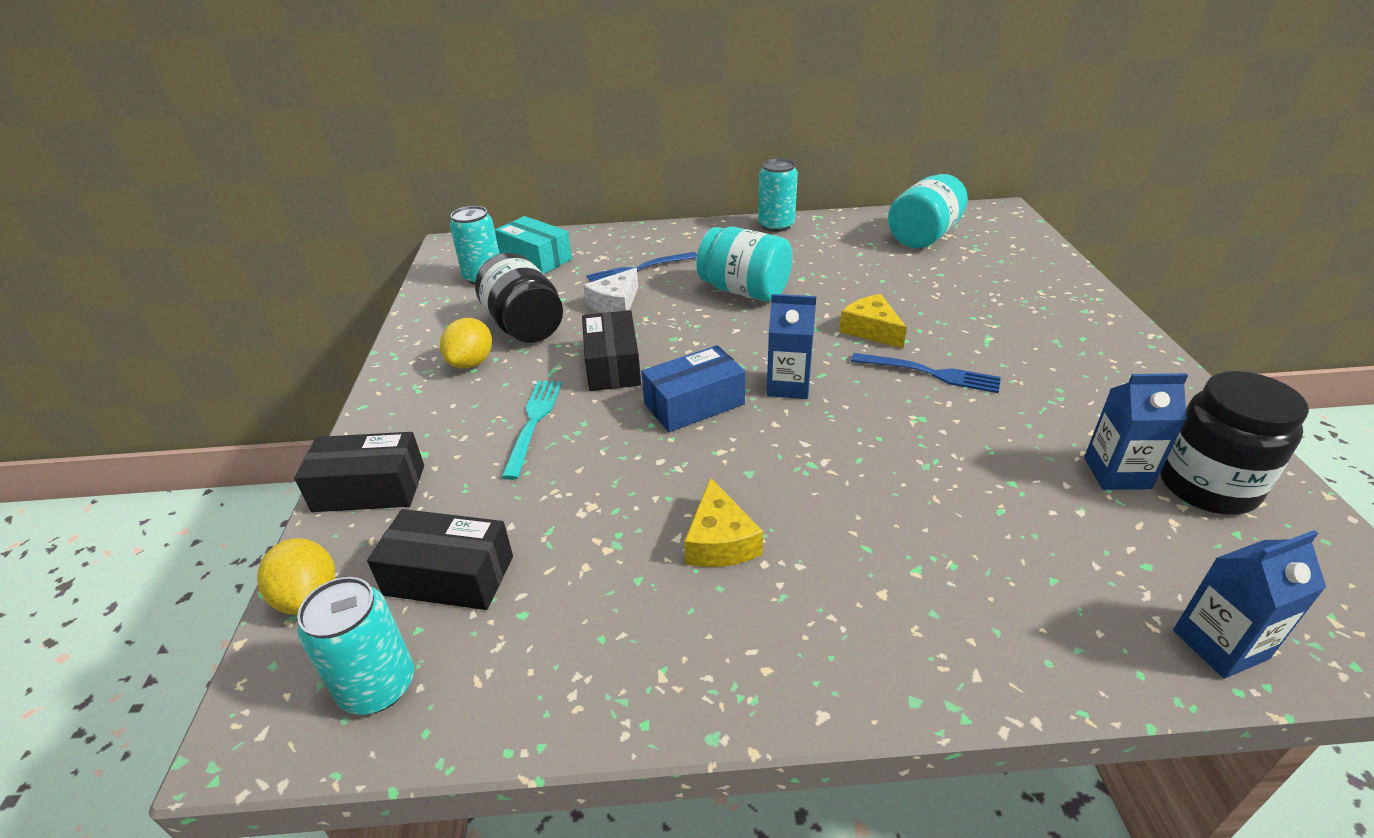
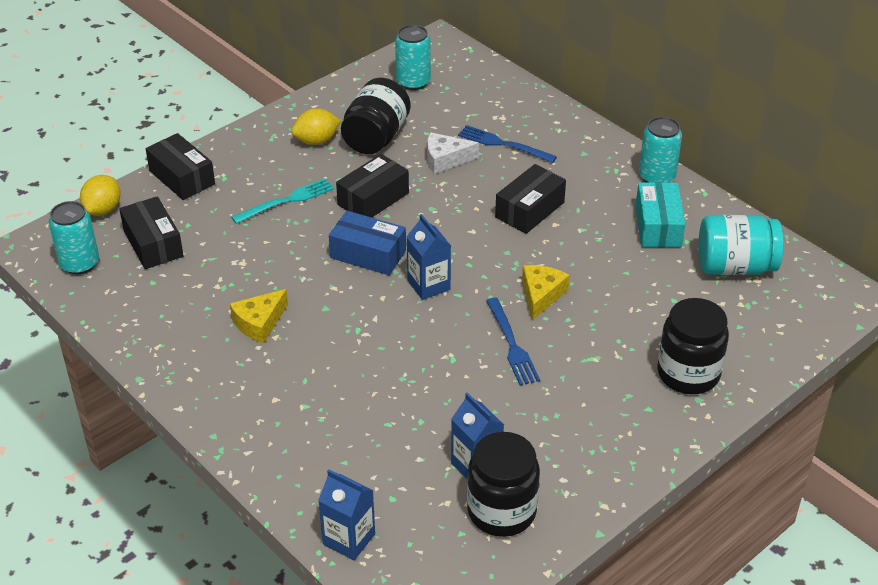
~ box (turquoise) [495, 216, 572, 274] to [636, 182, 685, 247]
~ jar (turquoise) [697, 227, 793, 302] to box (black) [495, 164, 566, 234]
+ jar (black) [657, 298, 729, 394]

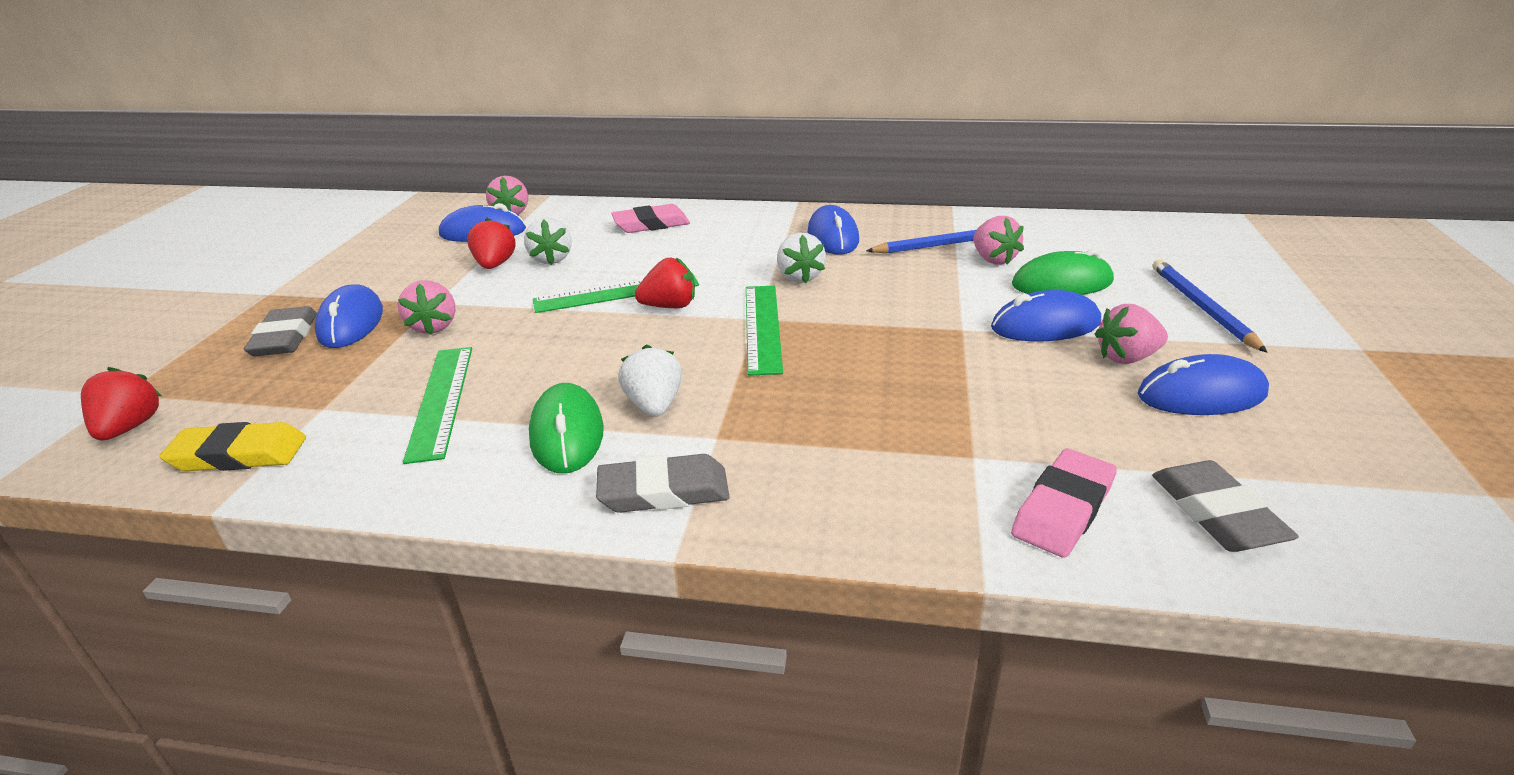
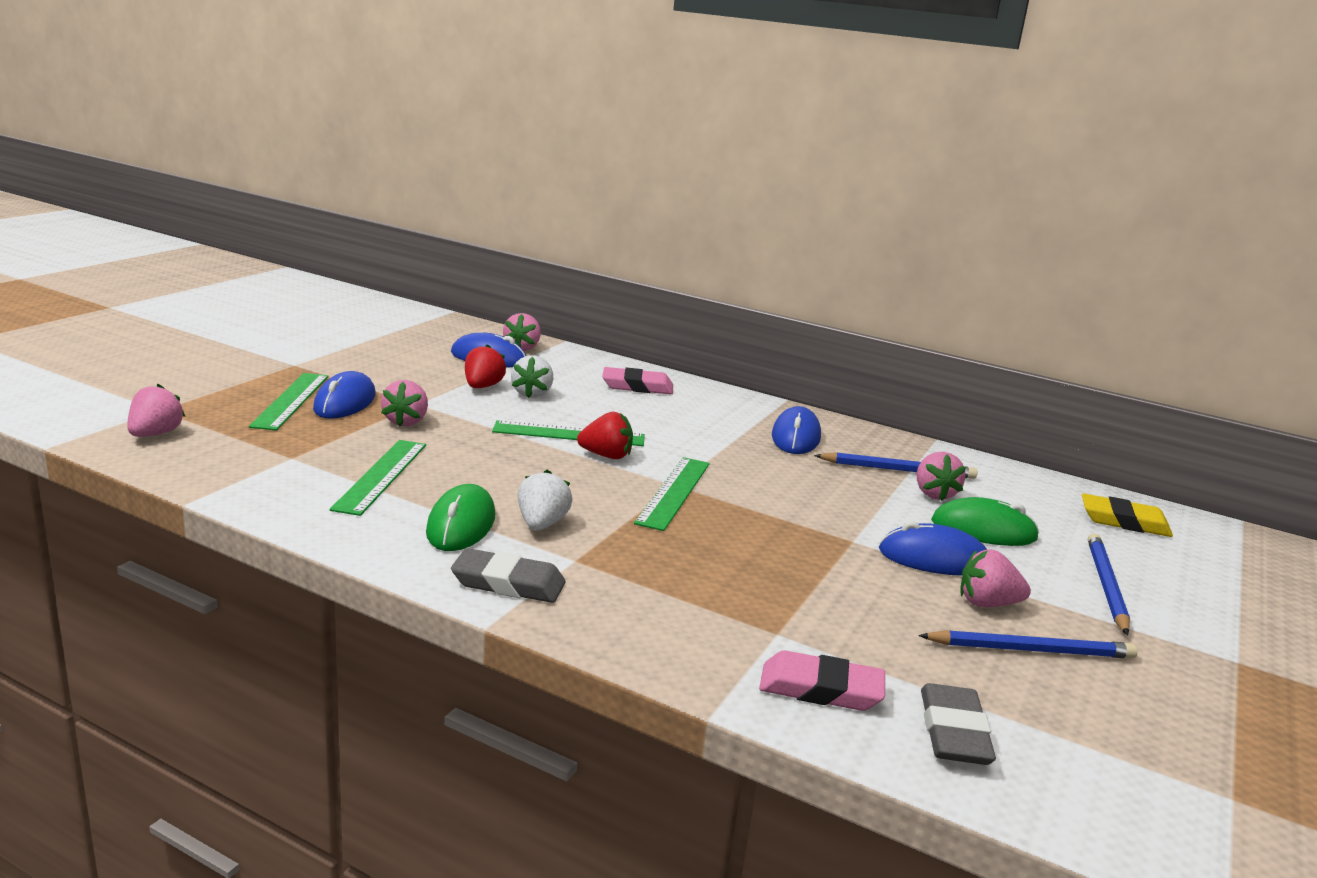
~ strawberry (red) [81, 367, 162, 440] to strawberry (pink) [127, 384, 185, 437]
~ eraser (yellow) [159, 422, 306, 471] to [1082, 493, 1173, 537]
~ eraser (grey) [244, 306, 317, 356] to ruler (green) [249, 373, 328, 431]
- strawberry (white) [777, 233, 826, 283]
~ eraser (pink) [1011, 449, 1117, 558] = [759, 650, 885, 711] 45 degrees clockwise
~ mouse (blue) [1137, 354, 1269, 415] to pencil (blue) [919, 630, 1138, 659]

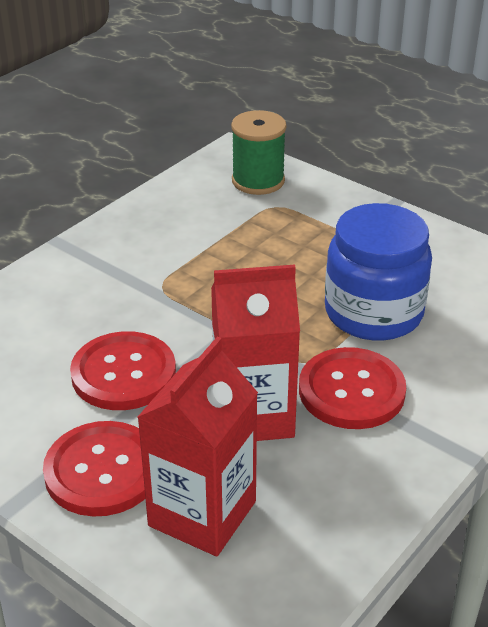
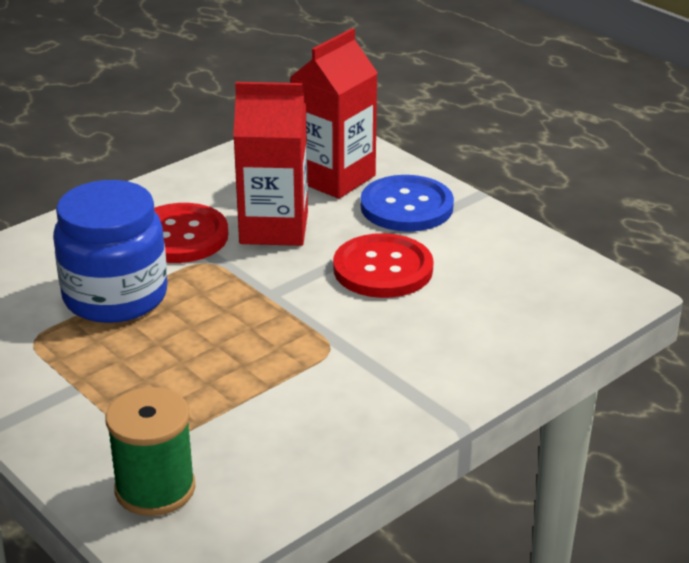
~ button (red) [43, 421, 145, 517] to button (blue) [360, 175, 454, 232]

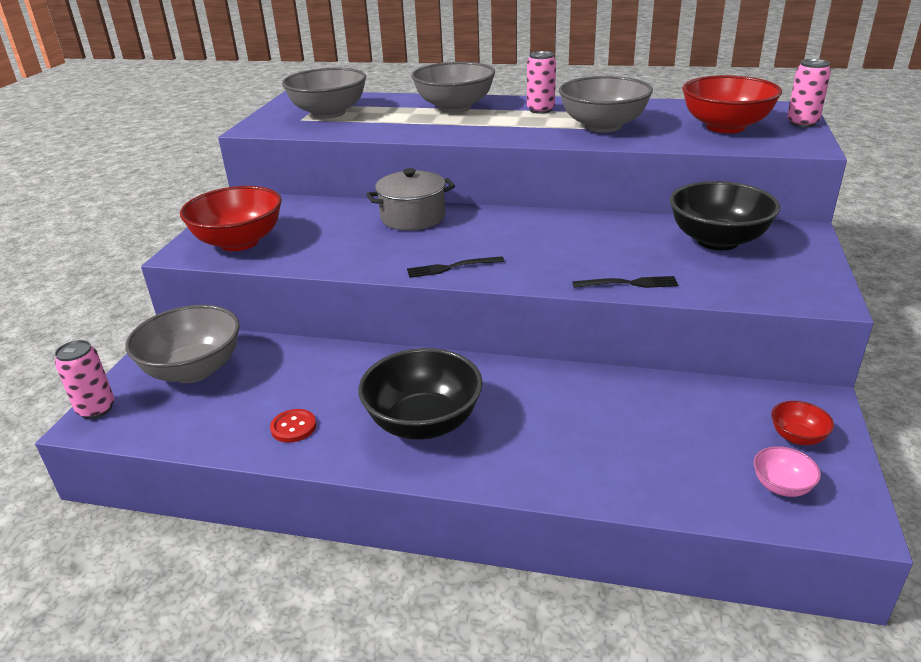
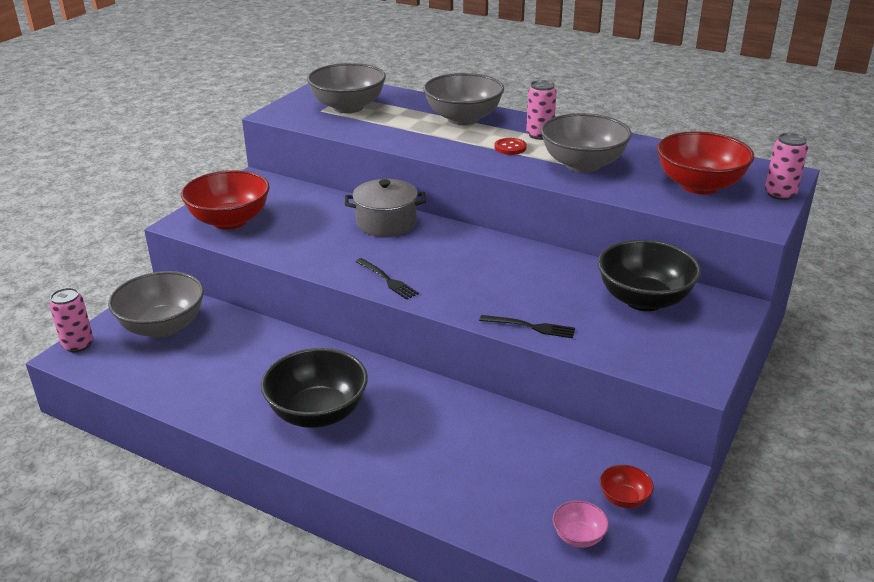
~ button (red) [270, 409, 316, 443] to [494, 138, 527, 155]
~ fork (black) [407, 256, 504, 278] = [355, 258, 419, 300] 135 degrees counterclockwise

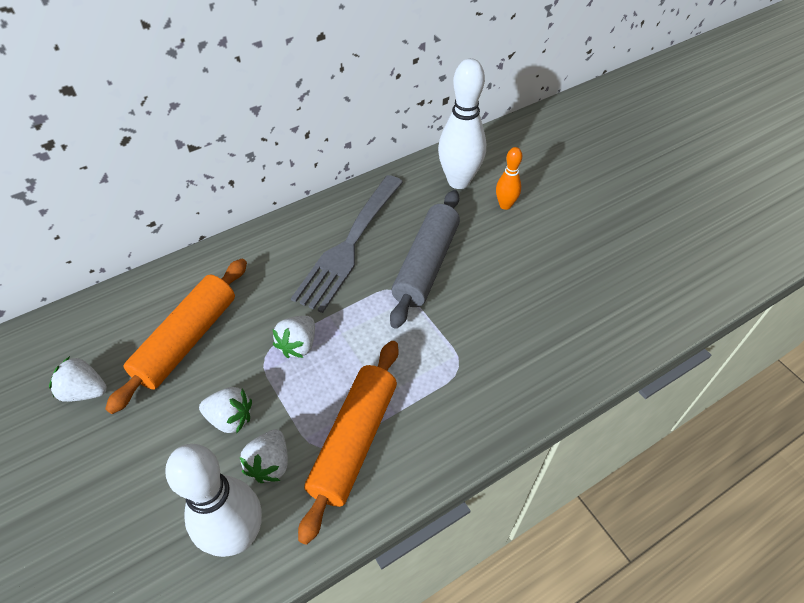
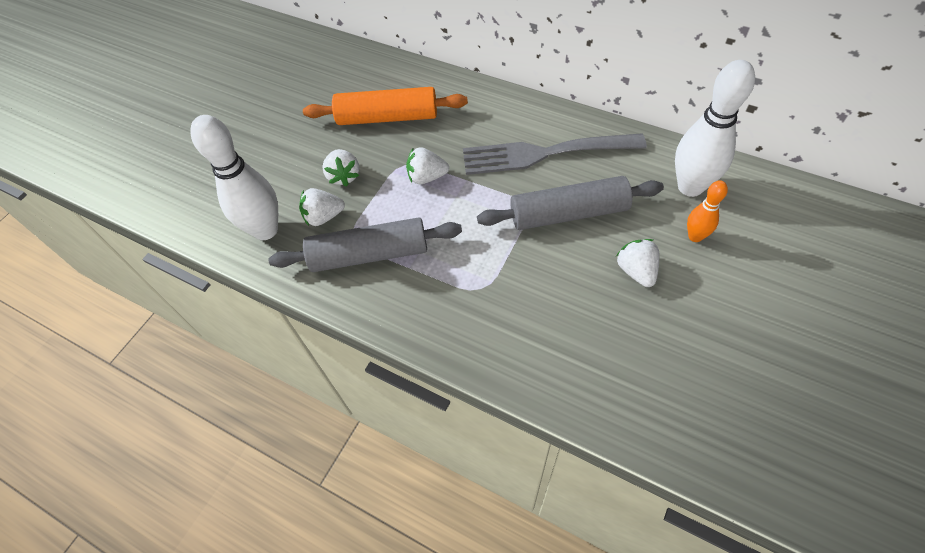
~ strawberry (white) [49, 356, 107, 402] to [616, 239, 659, 287]
~ rolling pin (orange) [298, 341, 399, 545] to rolling pin (grey) [268, 217, 462, 272]

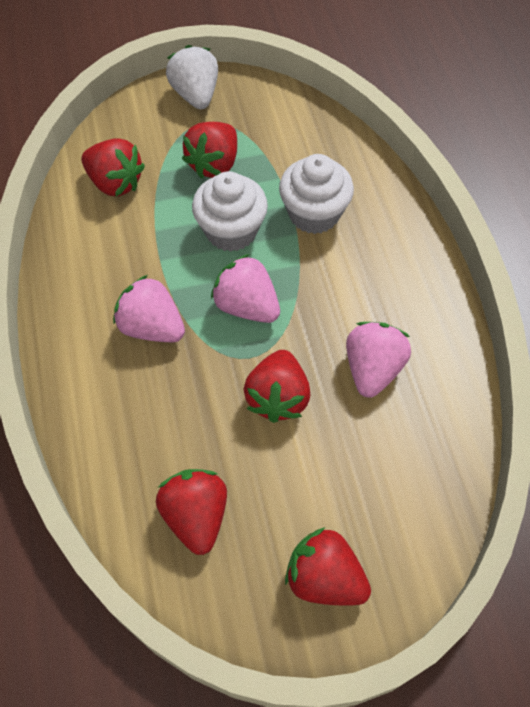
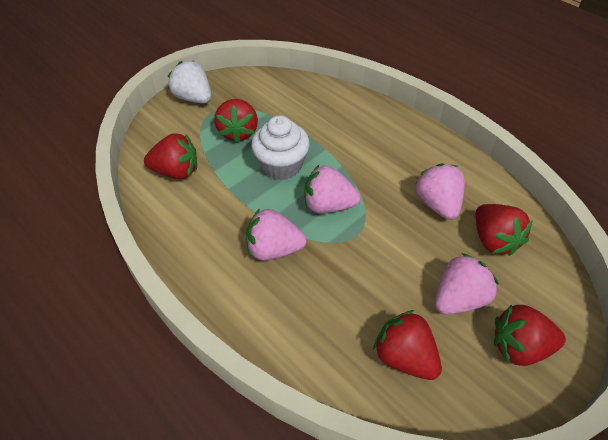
~ strawberry (red) [243, 350, 310, 423] to [475, 204, 533, 256]
- cupcake (white) [279, 154, 354, 234]
+ strawberry (pink) [435, 253, 499, 315]

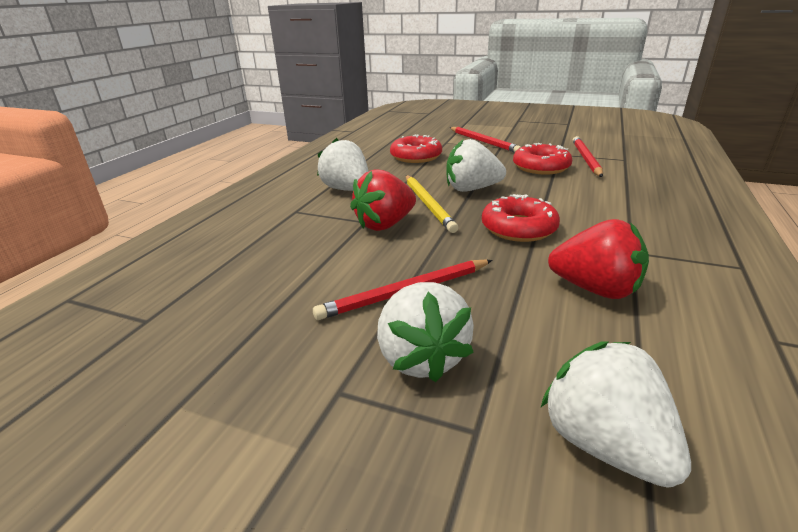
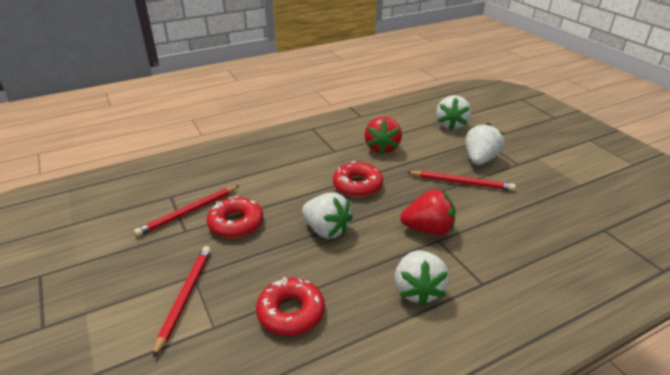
- pencil (yellow) [406, 175, 458, 233]
~ strawberry (red) [548, 219, 649, 299] = [365, 117, 402, 154] 150 degrees counterclockwise

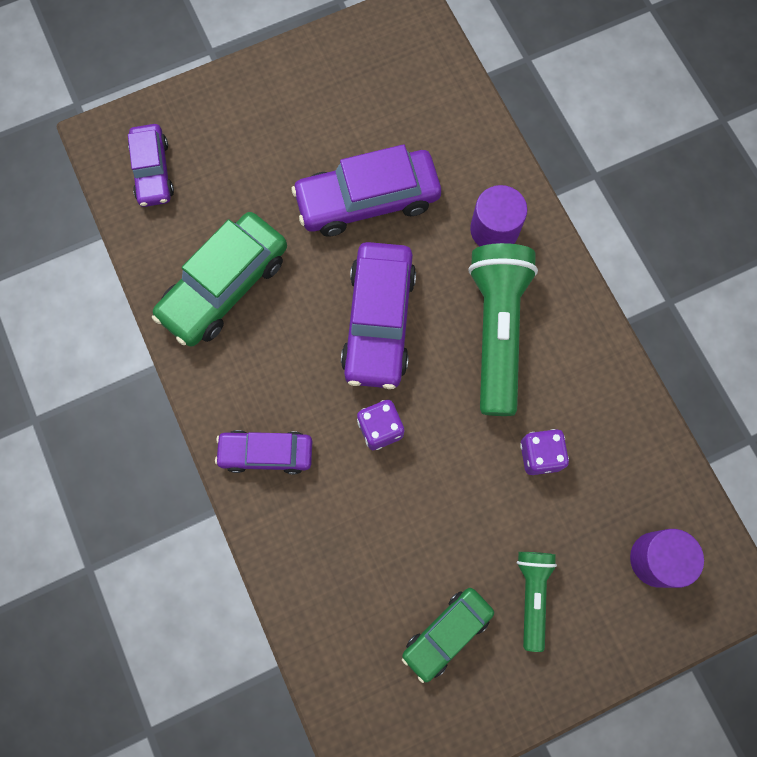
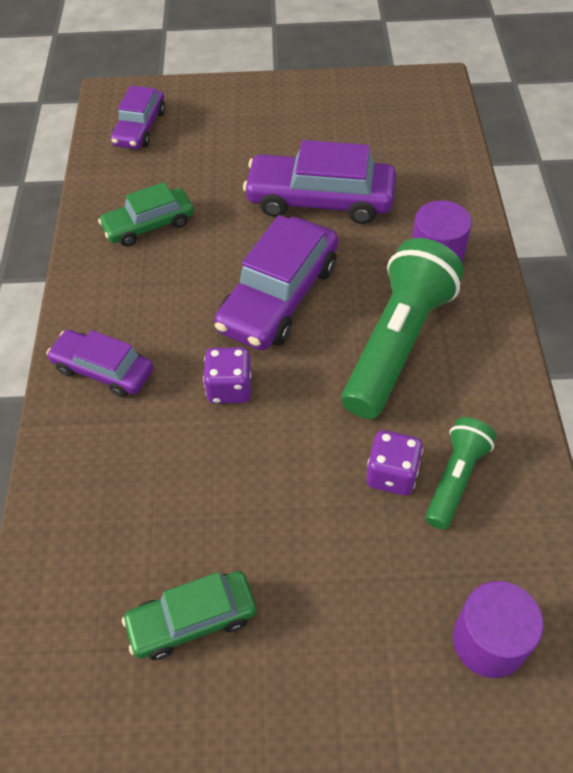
~ car (green) [152, 212, 287, 347] = [98, 182, 194, 246] x0.61
~ flashlight (green) [517, 552, 557, 652] to [425, 417, 496, 530]

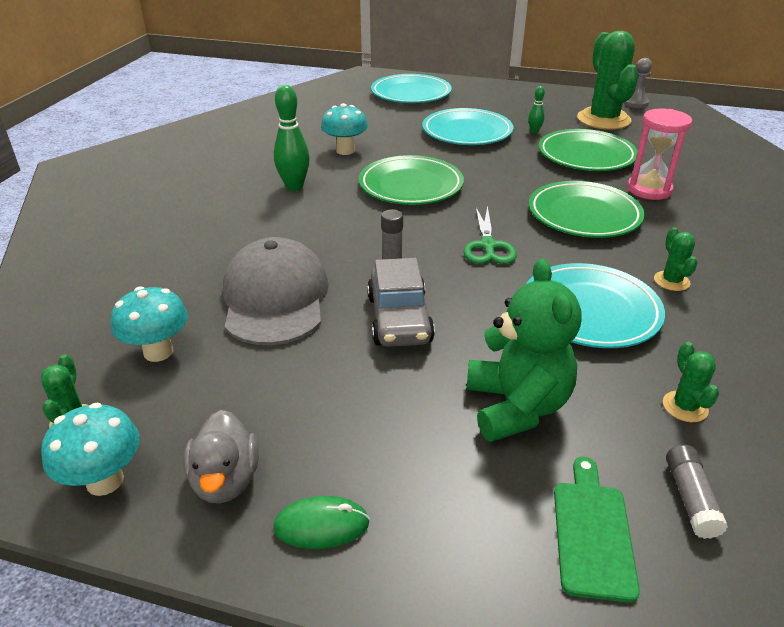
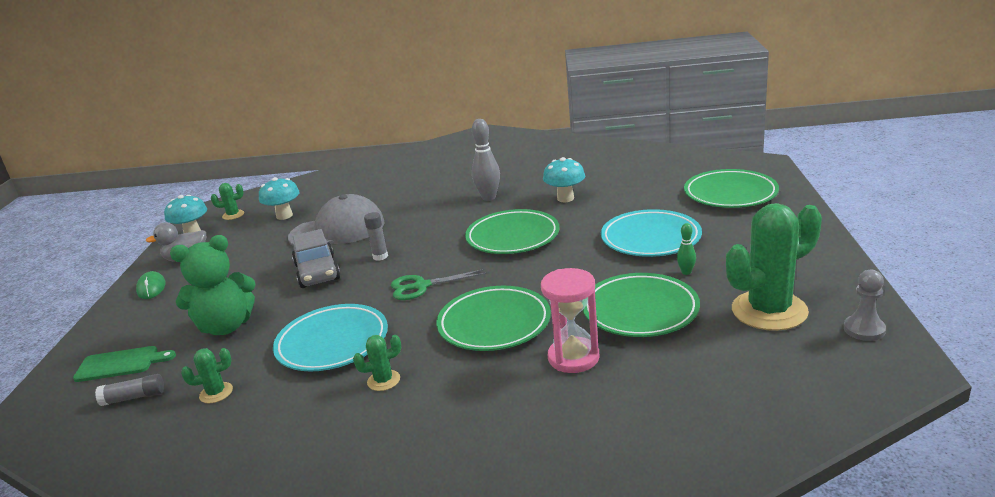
~ bowling pin (green) [274, 85, 310, 191] to bowling pin (grey) [472, 119, 500, 201]
~ car (grey) [367, 258, 435, 347] = [292, 229, 340, 288] 90 degrees counterclockwise
~ plate (turquoise) [371, 74, 451, 103] to plate (green) [684, 169, 779, 208]

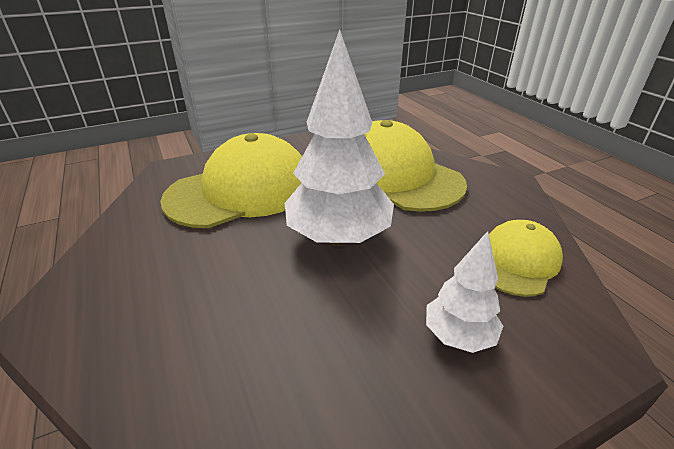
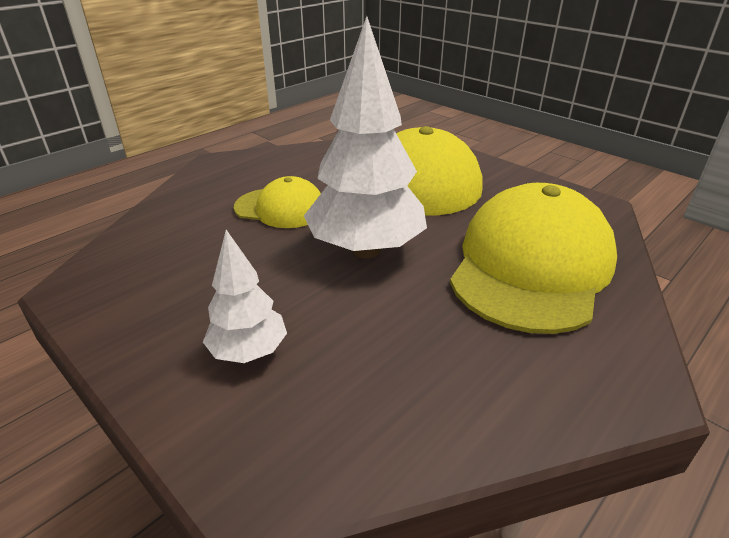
~ cap (yellow) [489, 220, 563, 297] to [234, 176, 321, 228]

